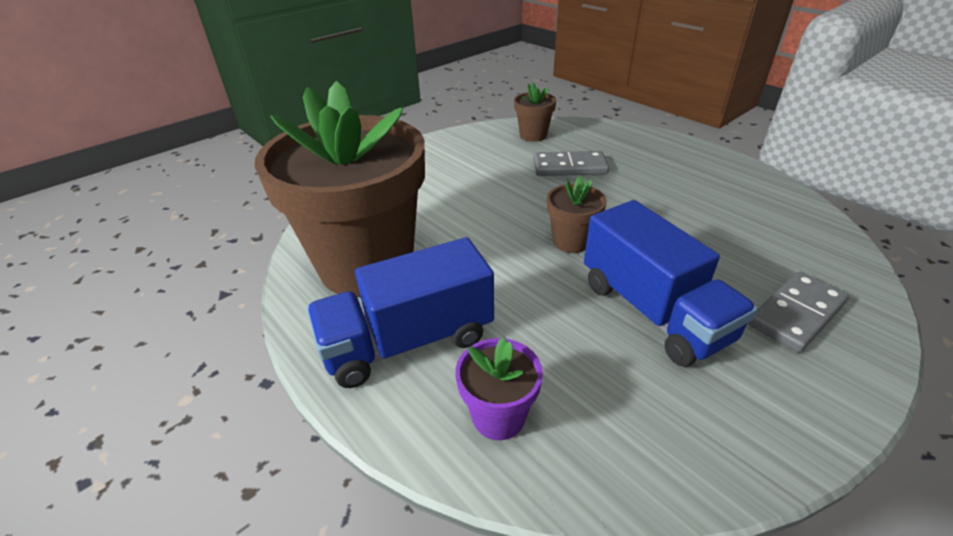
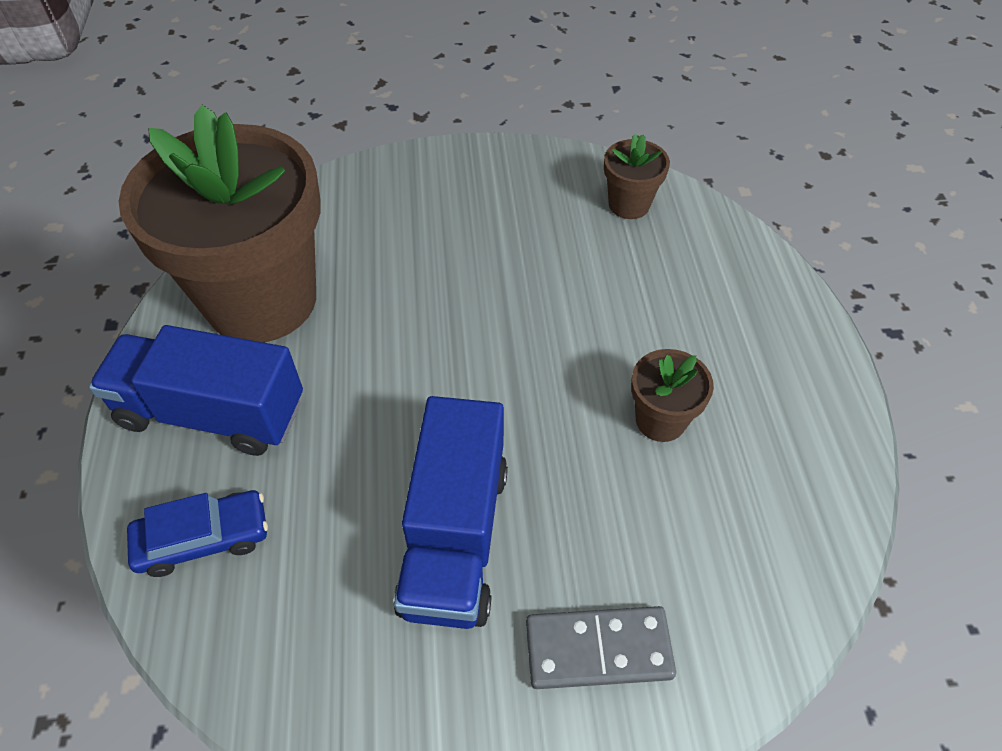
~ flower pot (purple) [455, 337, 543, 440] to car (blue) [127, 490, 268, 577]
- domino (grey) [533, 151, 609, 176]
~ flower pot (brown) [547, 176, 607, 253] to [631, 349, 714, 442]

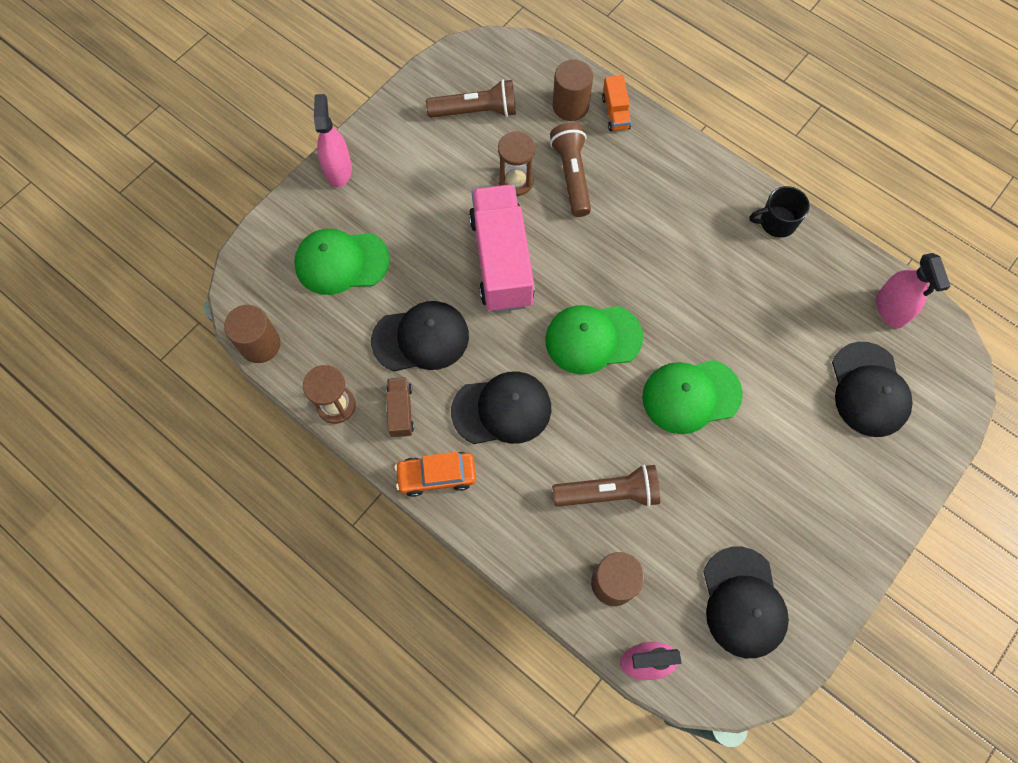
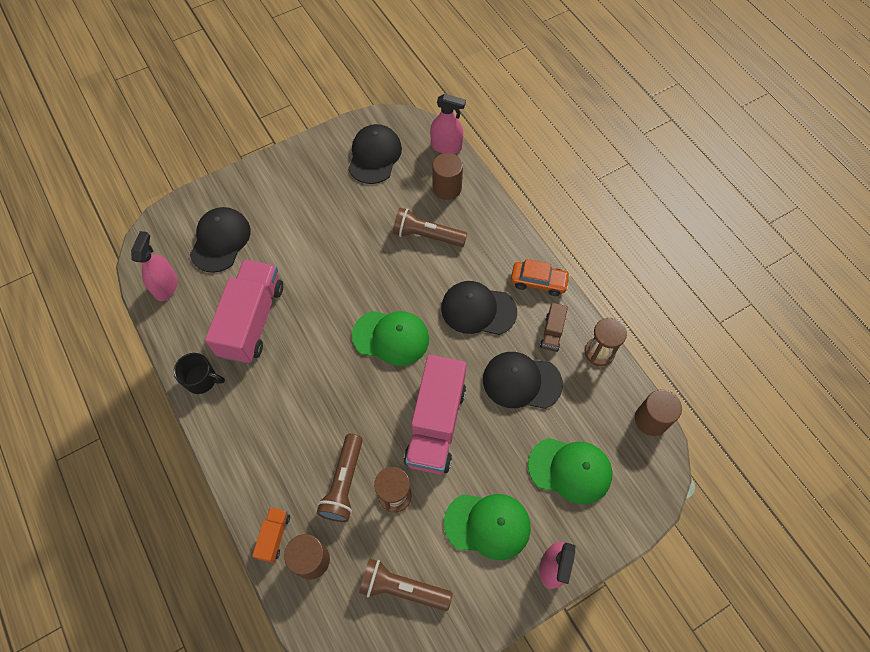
~ cap (green) [642, 360, 743, 434] to [444, 494, 531, 560]
+ truck (pink) [205, 260, 283, 364]

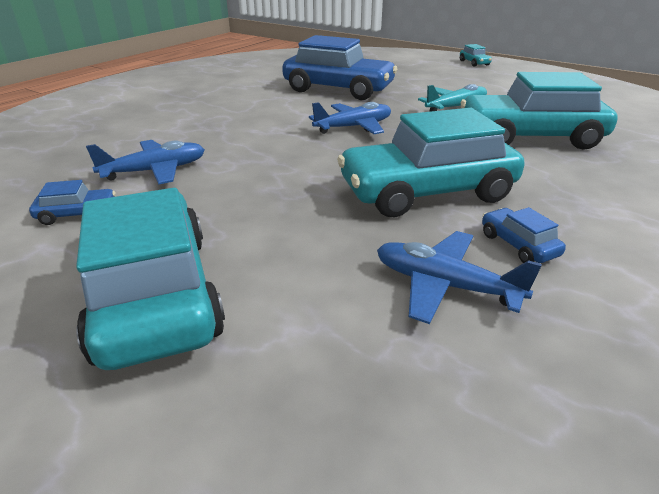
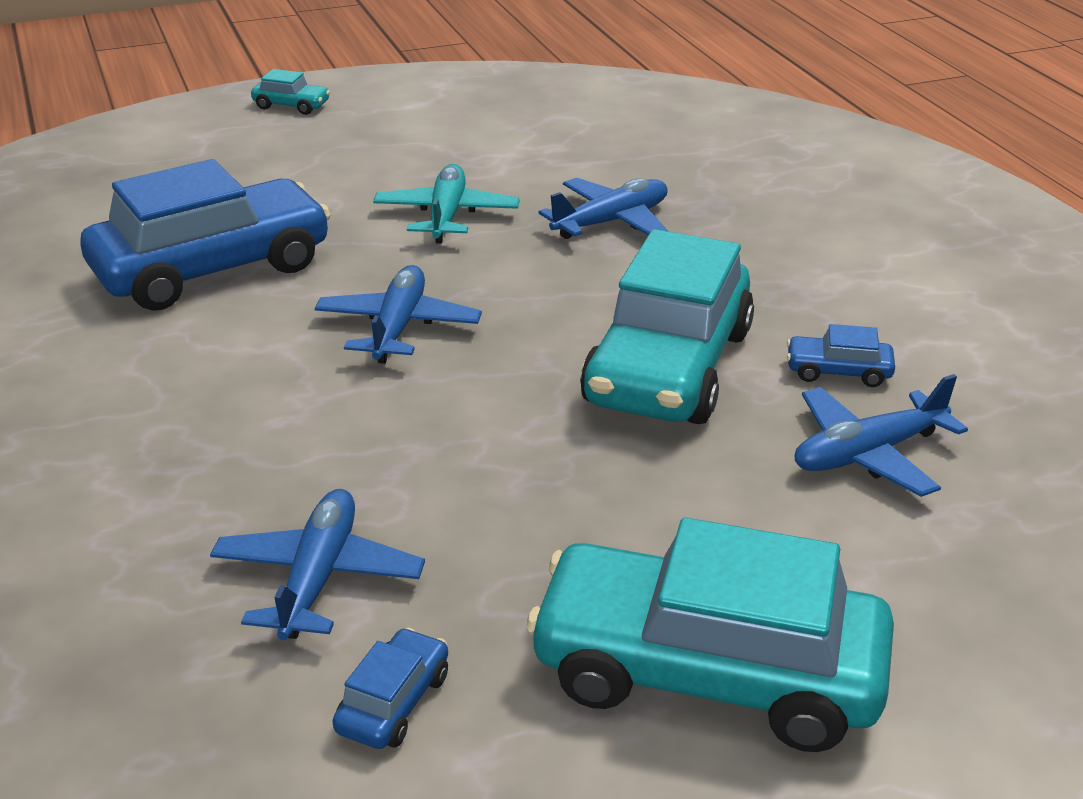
~ car (turquoise) [461, 72, 618, 150] to plane (blue) [539, 178, 669, 239]

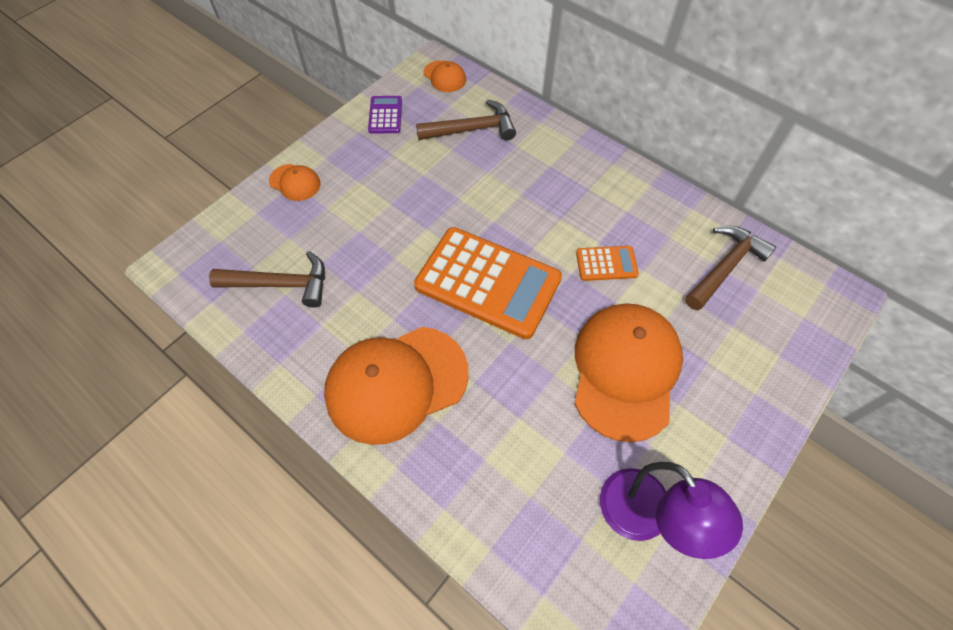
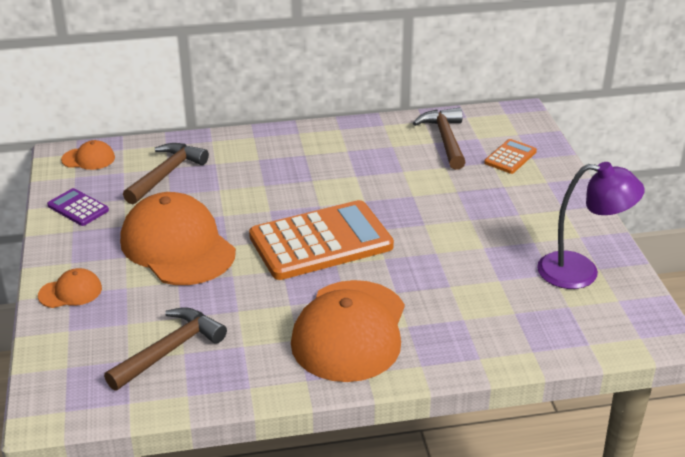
~ cap (orange) [574, 303, 683, 442] to [120, 192, 236, 285]
~ calculator (orange) [576, 246, 639, 281] to [484, 139, 537, 174]

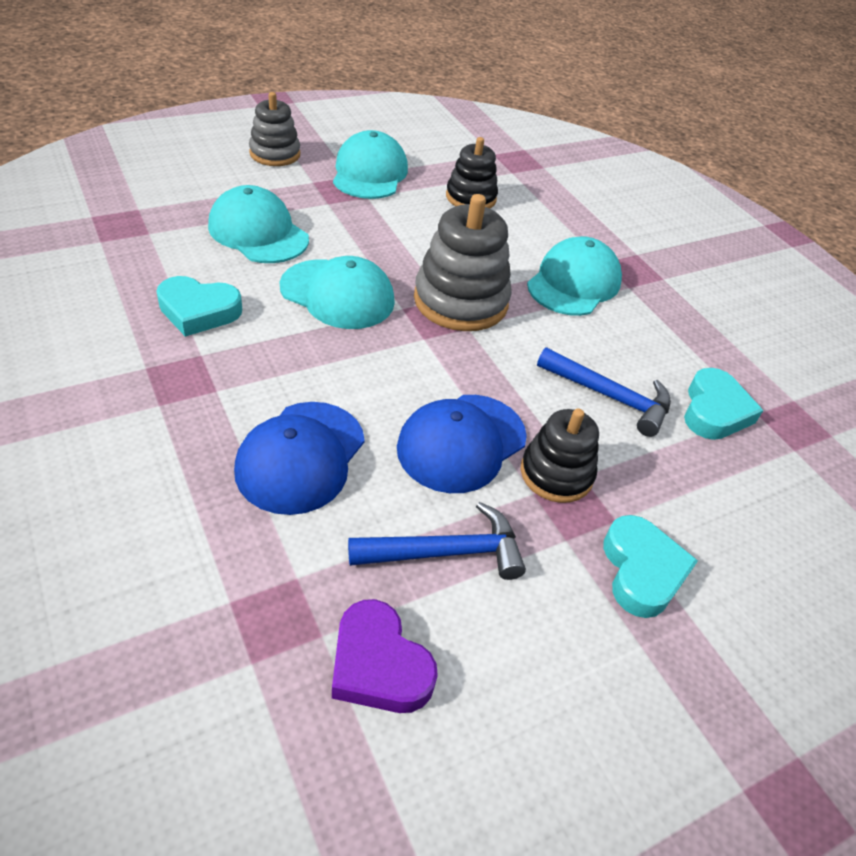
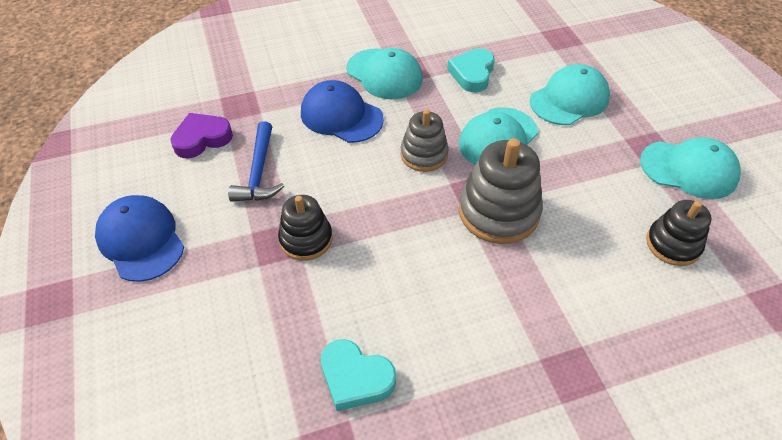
~ stacking toy (grey) [249, 92, 300, 166] to [400, 109, 449, 172]
~ cap (blue) [397, 395, 527, 493] to [95, 195, 184, 282]
~ cap (turquoise) [527, 236, 622, 316] to [346, 48, 423, 99]
- hammer (blue) [537, 347, 671, 437]
- heart (turquoise) [603, 515, 698, 618]

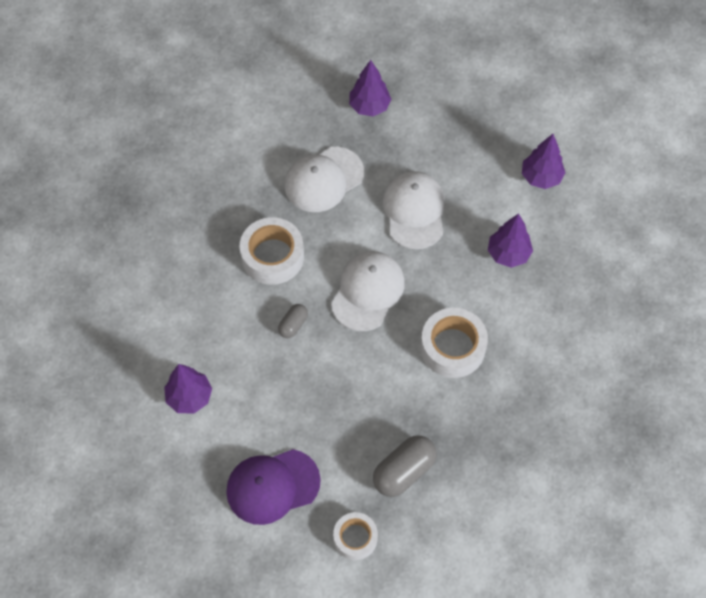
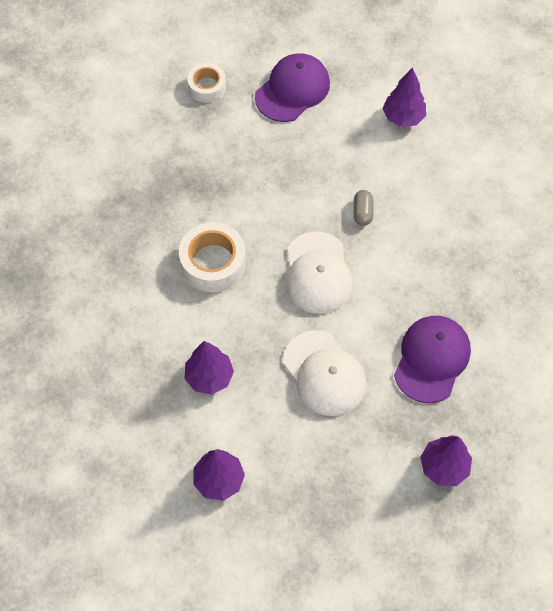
- tape (white) [240, 217, 304, 285]
~ cap (white) [285, 147, 364, 212] to cap (purple) [394, 316, 471, 403]
- capsule (grey) [373, 435, 436, 497]

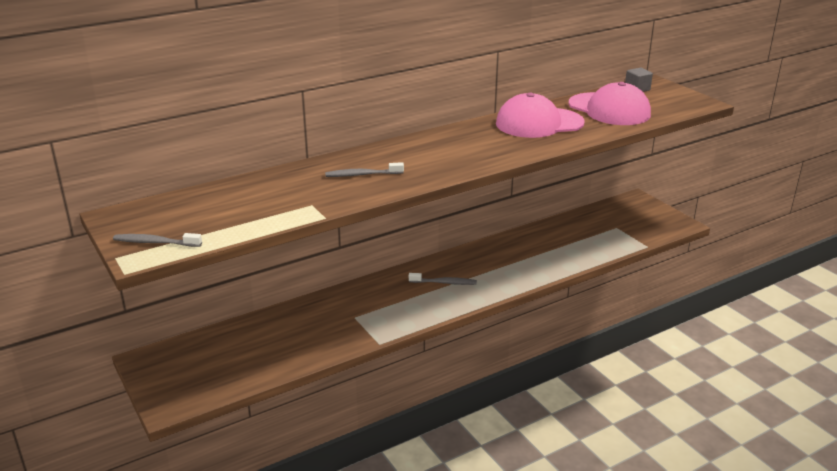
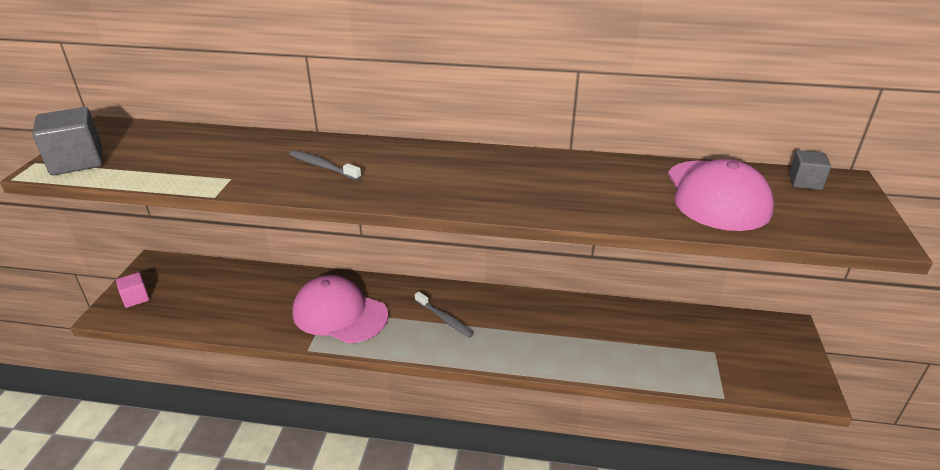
~ toothbrush (grey) [113, 233, 202, 247] to cube (grey) [32, 107, 102, 175]
~ cap (pink) [496, 92, 585, 138] to [292, 275, 388, 343]
+ cube (pink) [116, 272, 149, 308]

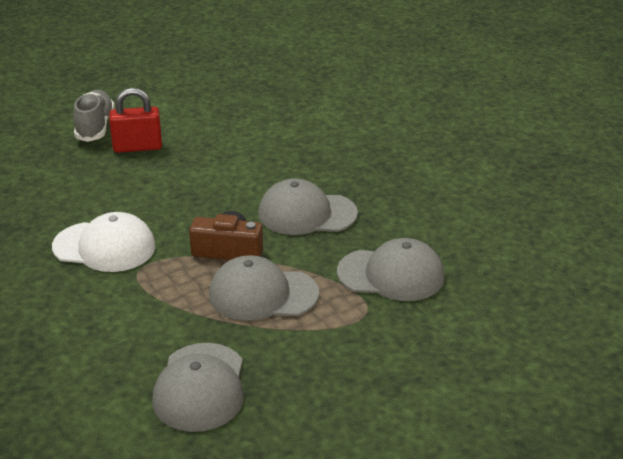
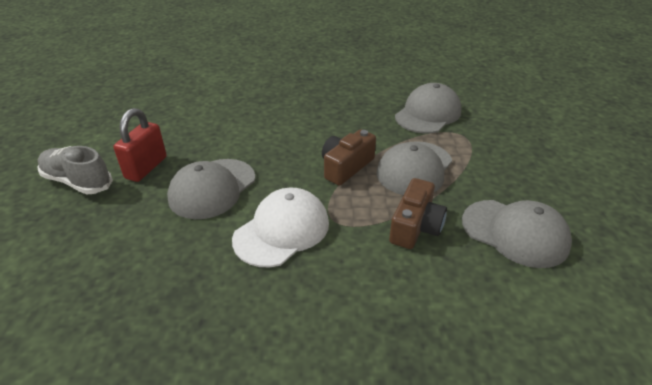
~ cap (grey) [258, 178, 358, 235] to [167, 159, 255, 219]
+ camera (brown) [389, 178, 447, 249]

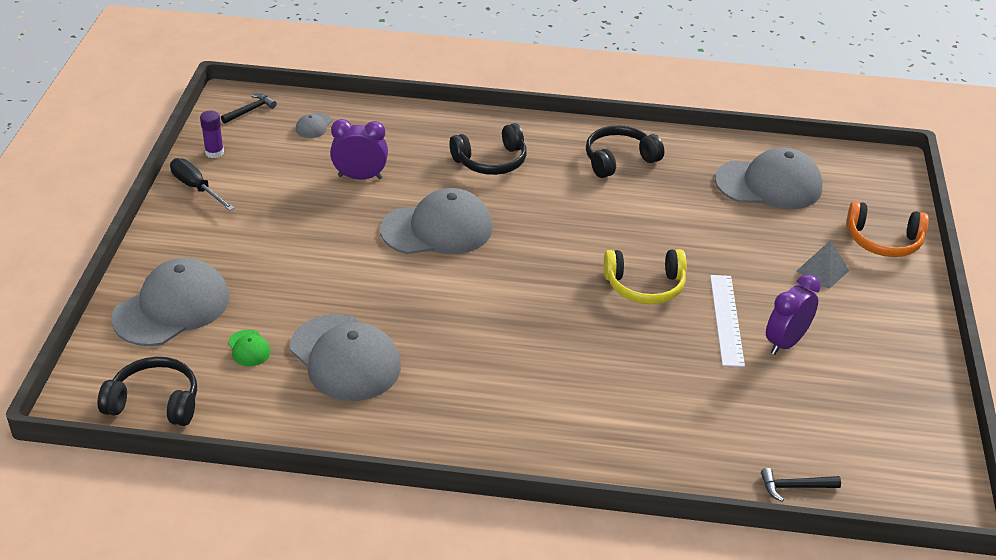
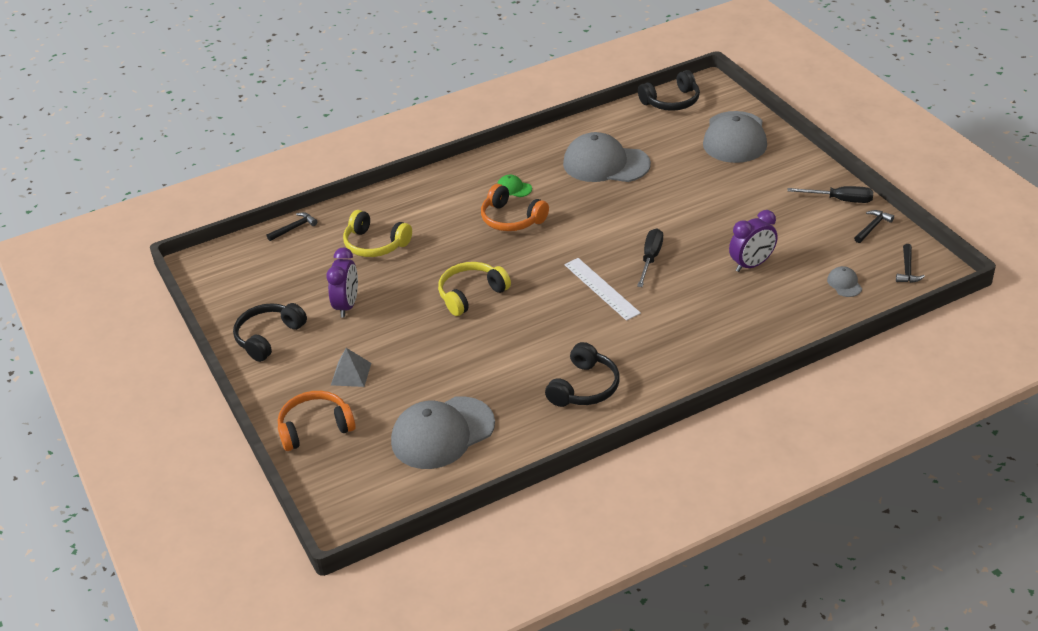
~ glue stick (purple) [200, 111, 224, 158] to hammer (black) [854, 210, 894, 243]
~ cap (green) [228, 330, 271, 366] to [497, 175, 532, 197]
~ cap (grey) [380, 188, 493, 254] to screwdriver (black) [637, 228, 663, 287]
~ headphones (black) [449, 123, 527, 175] to [233, 303, 307, 362]
~ ruler (white) [710, 275, 745, 367] to [564, 258, 641, 321]
+ headphones (yellow) [343, 210, 412, 257]
+ headphones (orange) [481, 184, 549, 231]

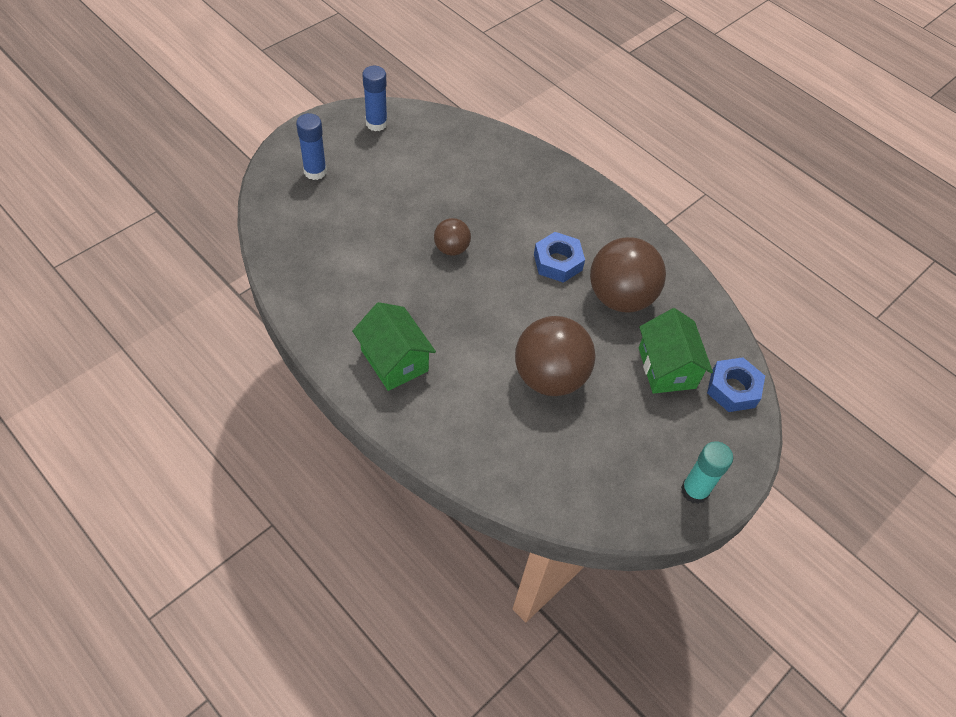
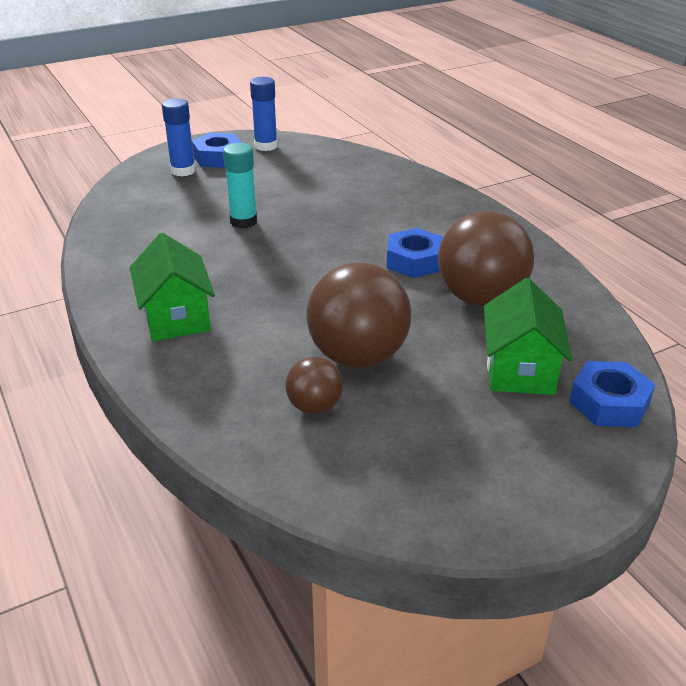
~ ball (brown) [434, 218, 471, 256] to [285, 356, 343, 414]
~ glue stick (turquoise) [681, 441, 733, 504] to [223, 143, 257, 228]
+ nut (blue) [192, 133, 242, 168]

